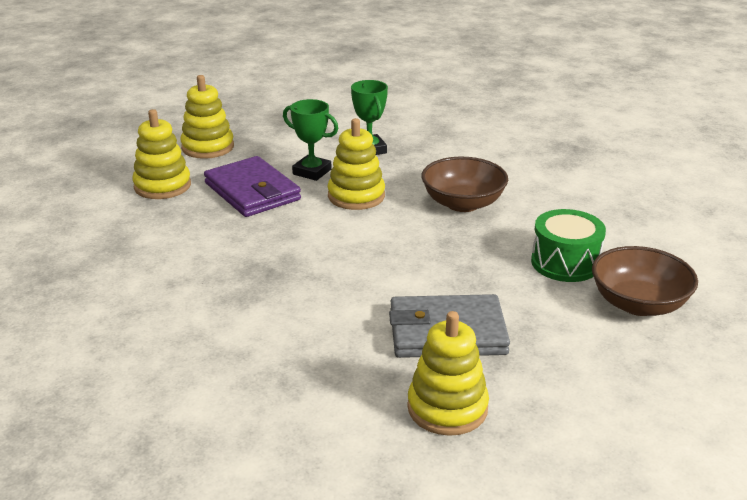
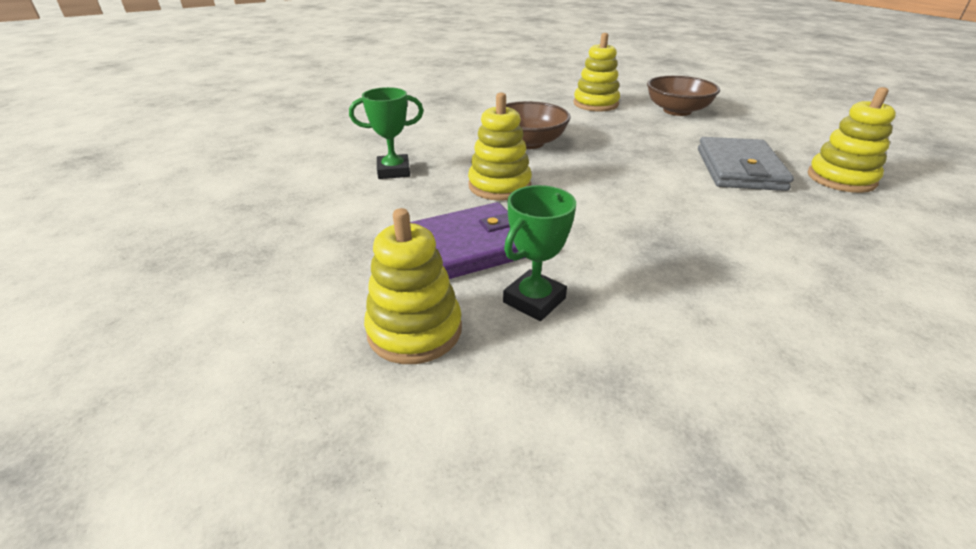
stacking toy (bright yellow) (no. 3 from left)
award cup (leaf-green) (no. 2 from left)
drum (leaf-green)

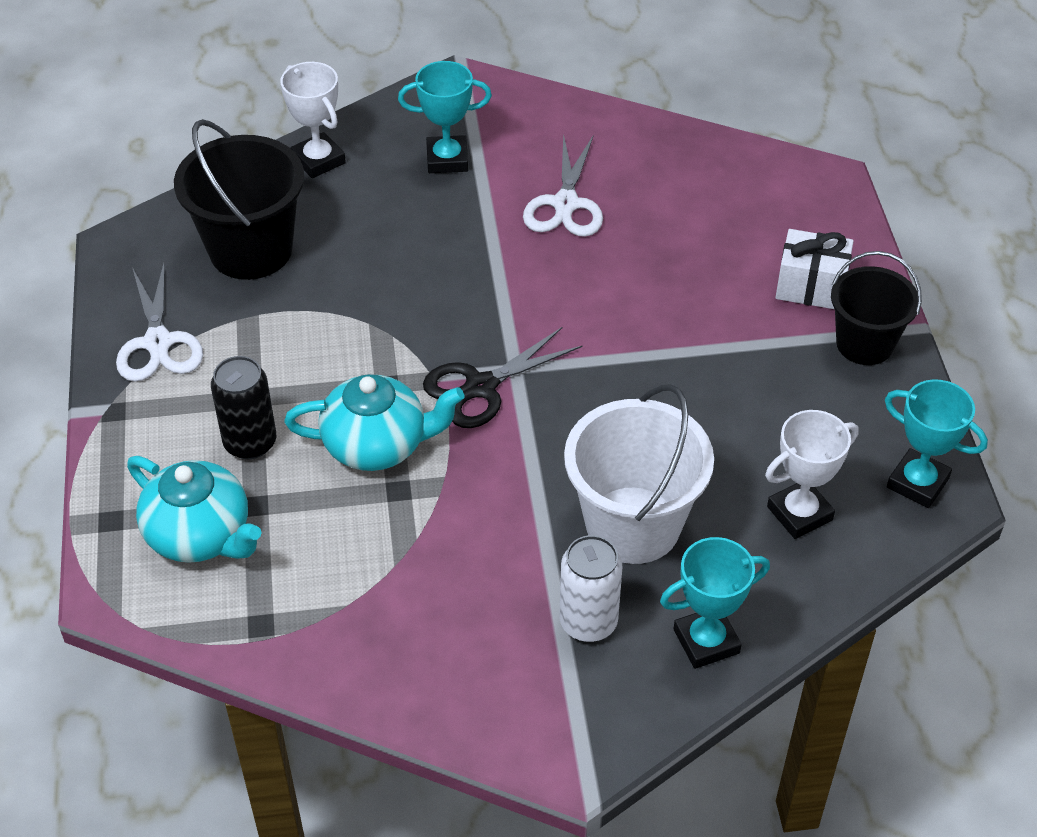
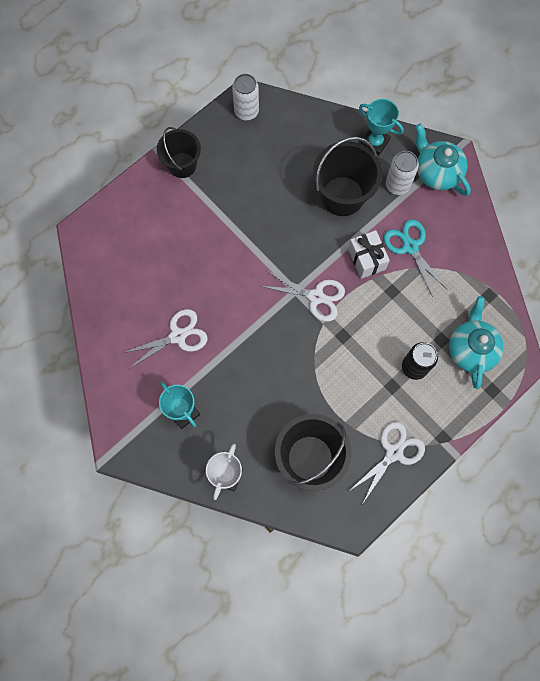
present (pure white)
pair of scissors (pure white) (no. 2 from left)
china teapot (aqua) (no. 1 from left)
tin (pure white) (no. 1 from left)
pail (ebony) (no. 3 from left)
award cup (pure white) (no. 2 from left in the first image)
pair of scissors (aqua)

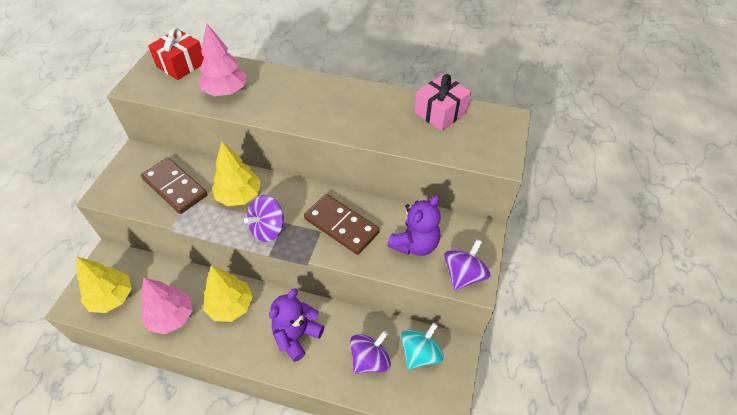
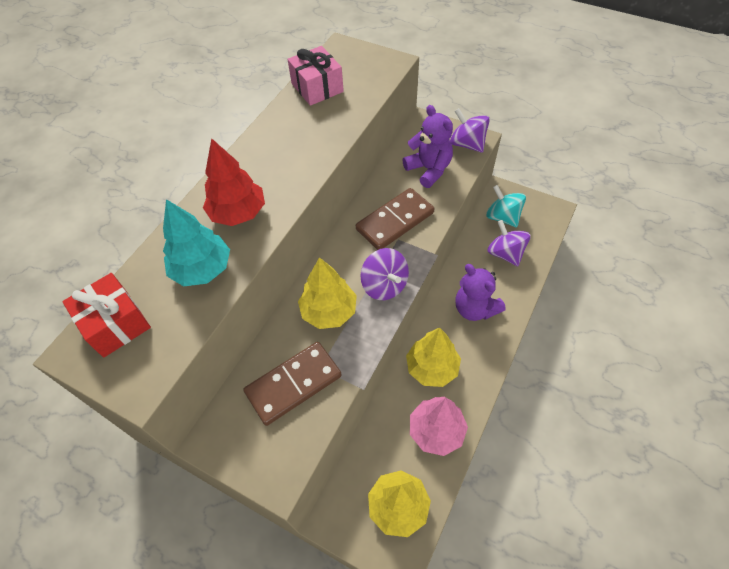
tree (aqua)
tree (crimson)

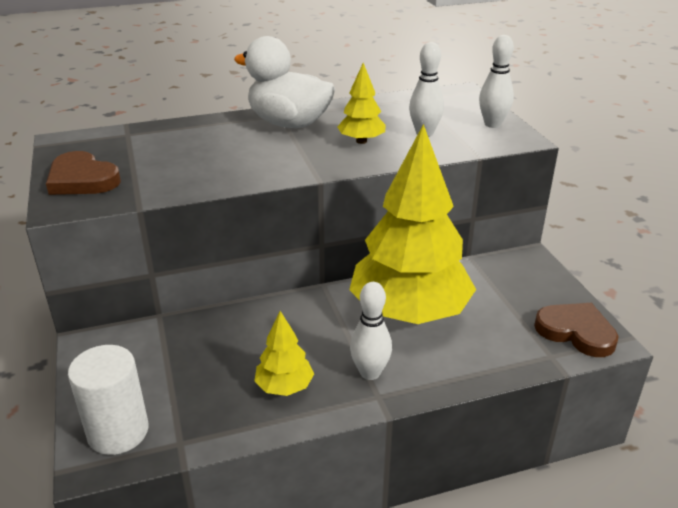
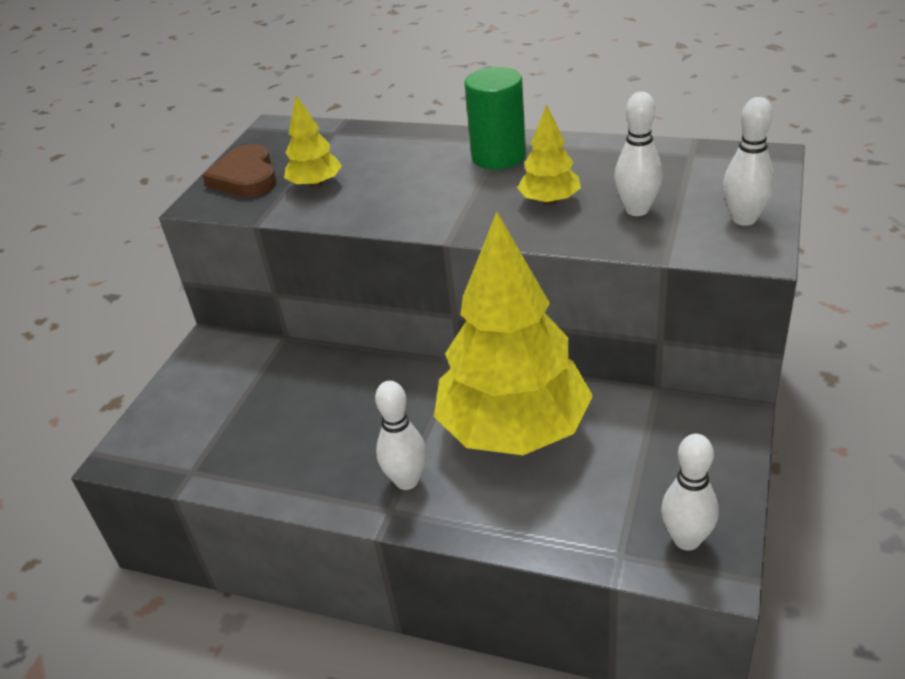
cylinder shape (leaf-green)
bowling pin (pure white) (no. 3 from left)
tree (bright yellow) (no. 1 from left)
cylinder shape (pure white)

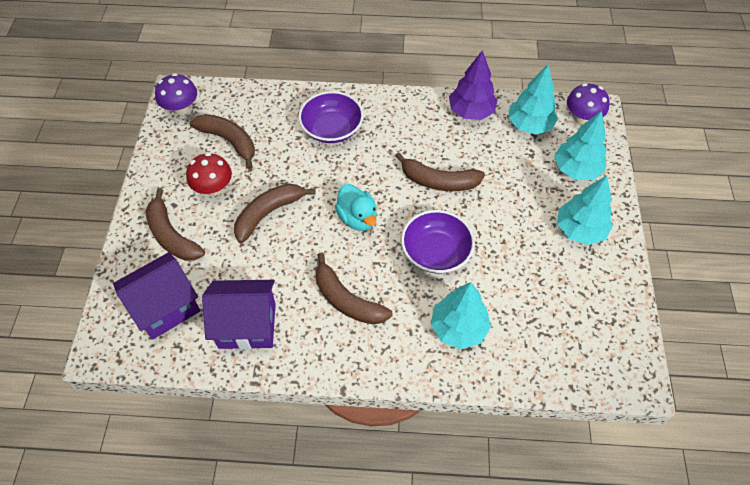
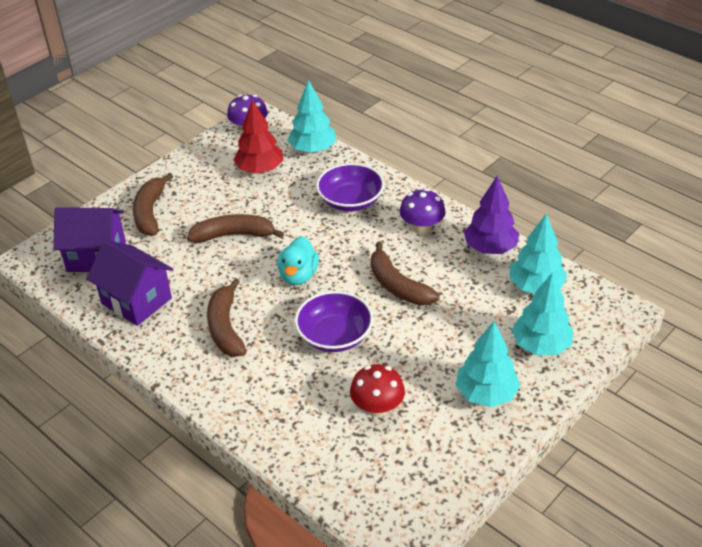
toadstool (purple) (no. 2 from left)
tree (crimson)
toadstool (crimson)
tree (aqua) (no. 1 from left)

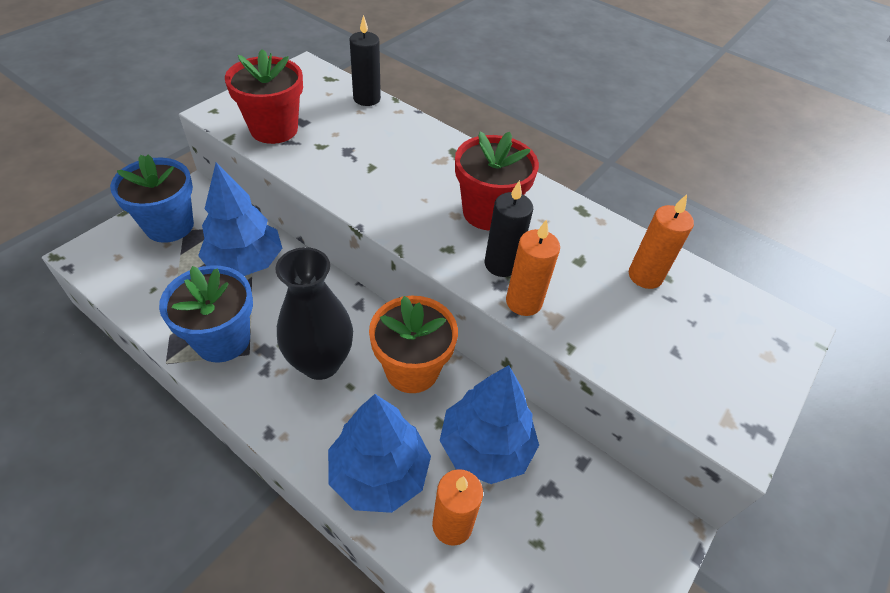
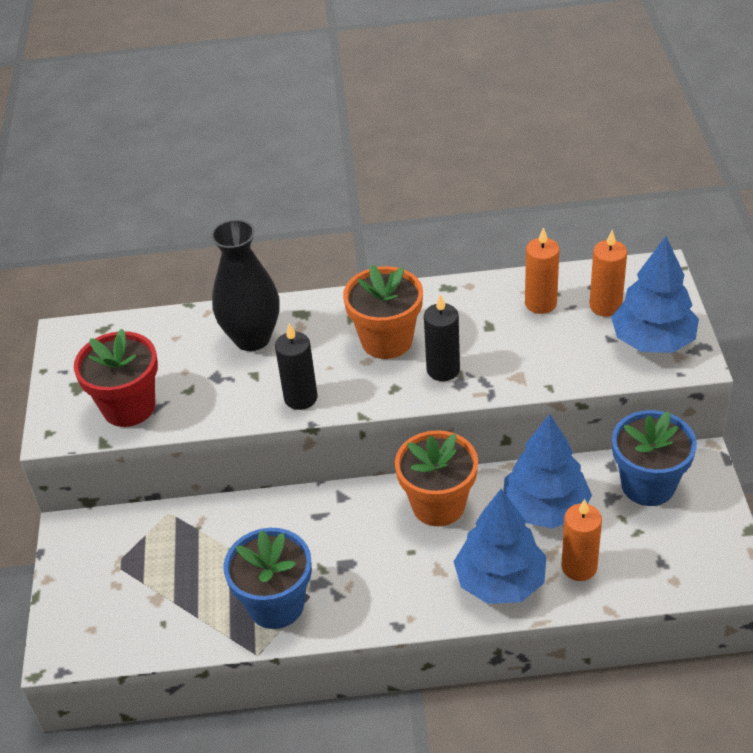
wax candle (ebony) (no. 1 from left)
flower pot (orange) (no. 1 from left)
flower pot (blue) (no. 2 from left)
tree (blue) (no. 3 from left)
wax candle (orange) (no. 3 from left)
flower vase (ebony)

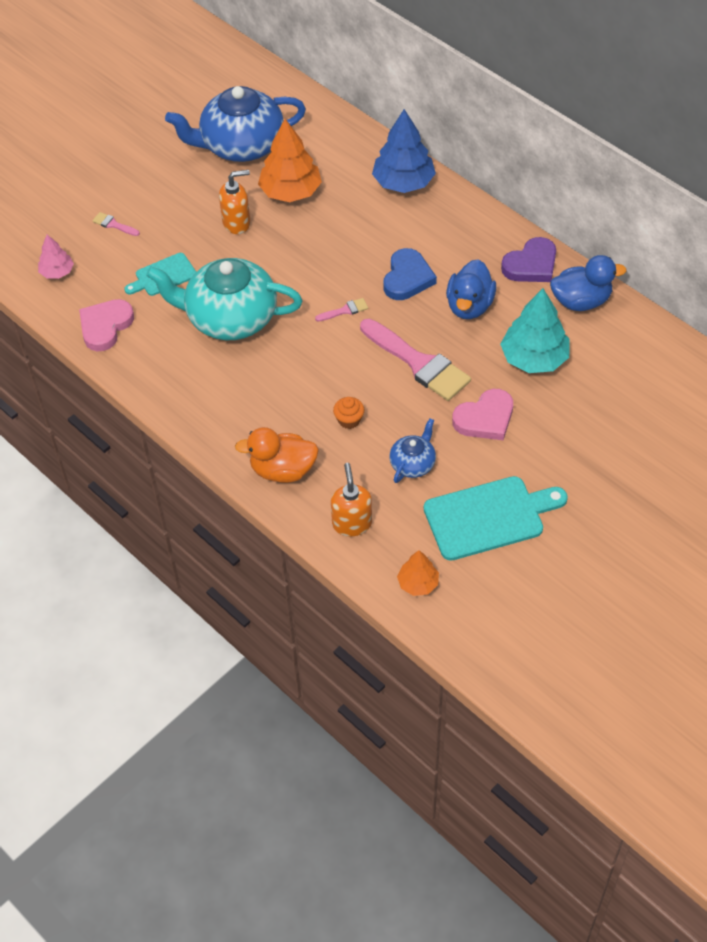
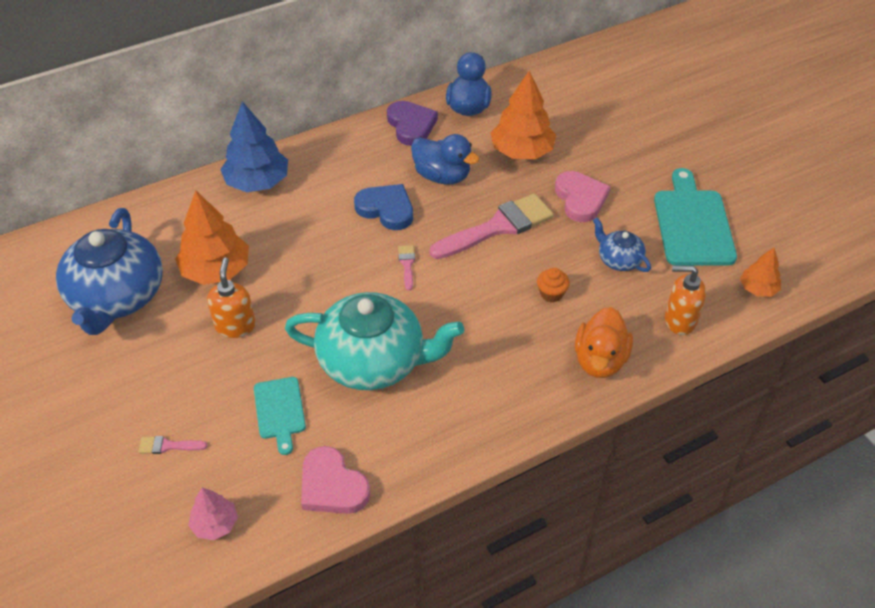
paint brush (rosy) (no. 1 from left)
china teapot (aqua)
tree (orange) (no. 2 from left)

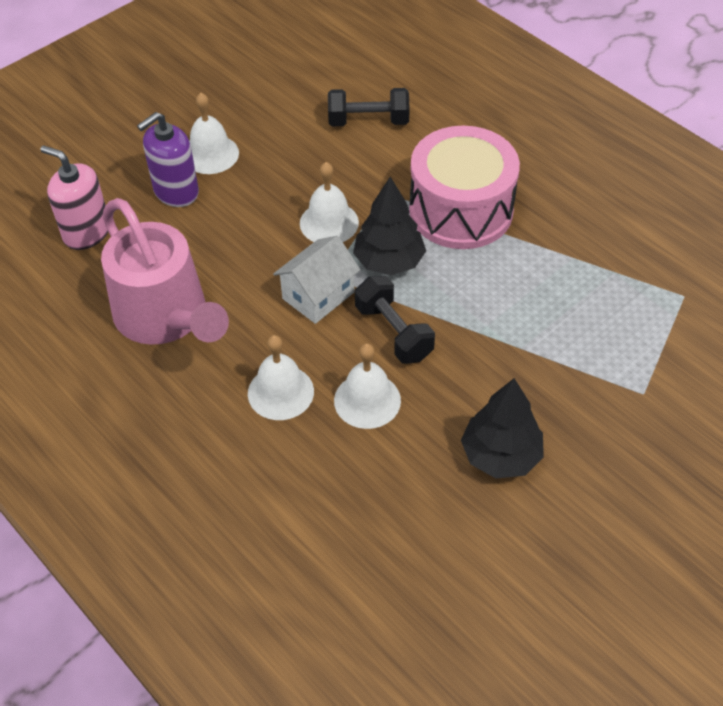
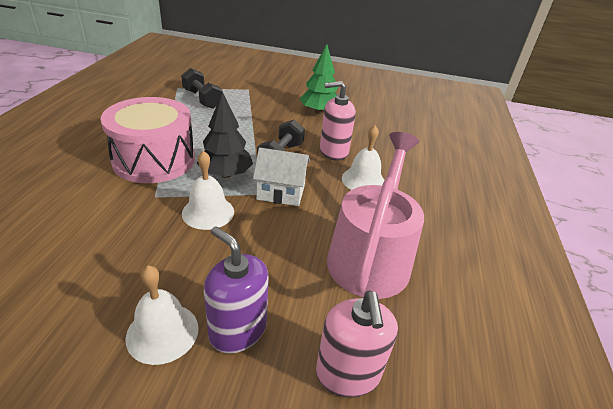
hand weight (ebony) (no. 1 from left)
soap dispenser (purple)
soap dispenser (rosy) (no. 1 from left)
tree (leaf-green)

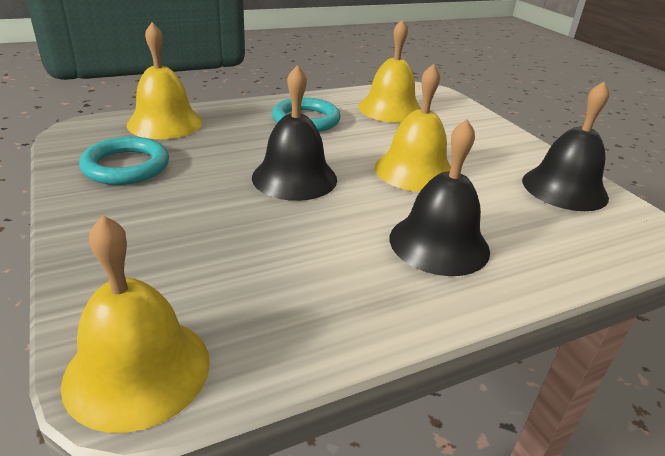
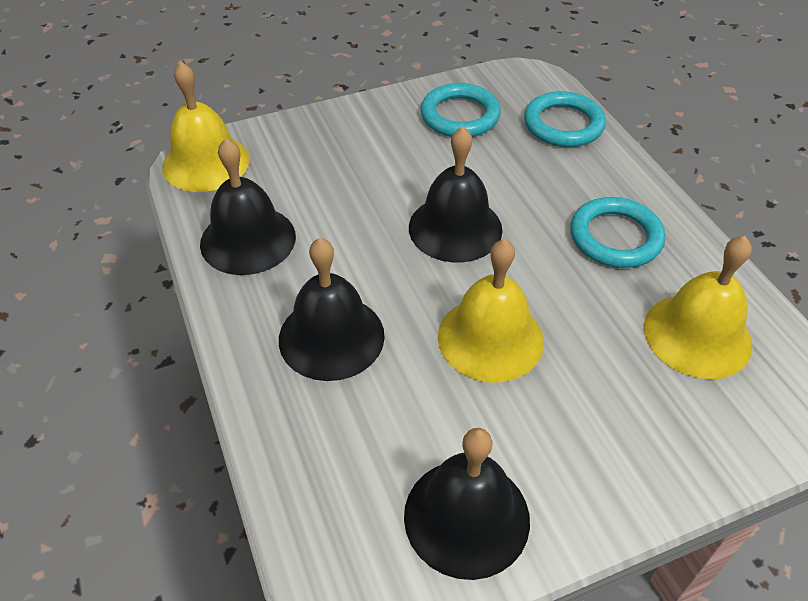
hoop (aqua) (no. 2 from left)
hand bell (ebony) (no. 1 from left)

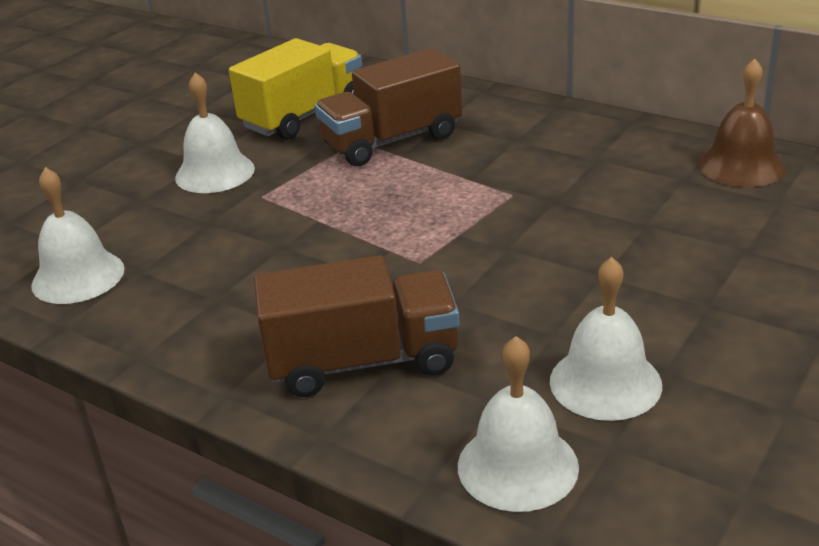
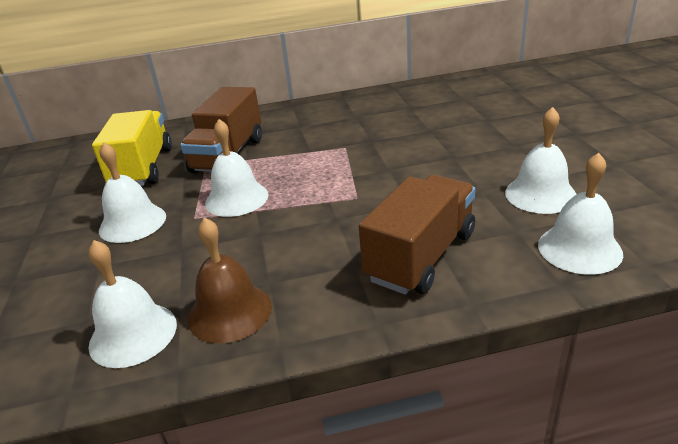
hand bell (russet)
hand bell (pure white) (no. 3 from left)

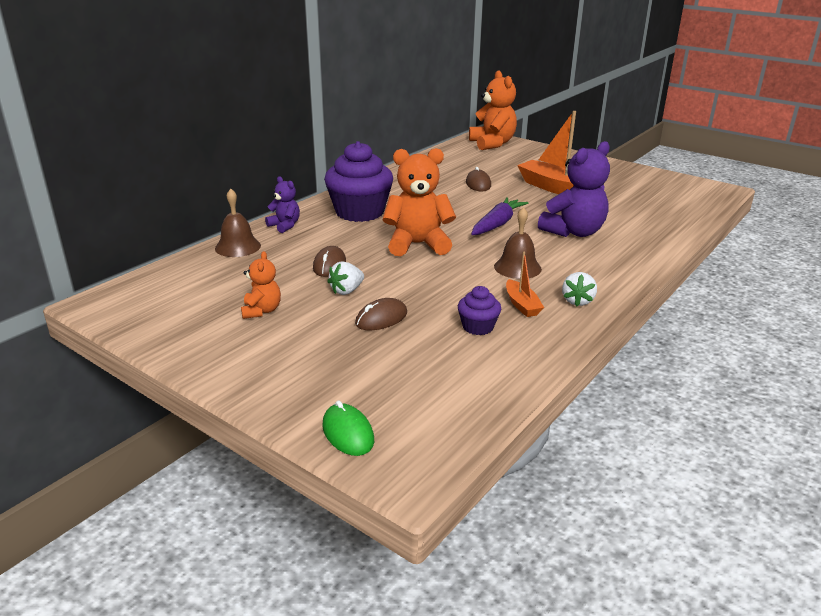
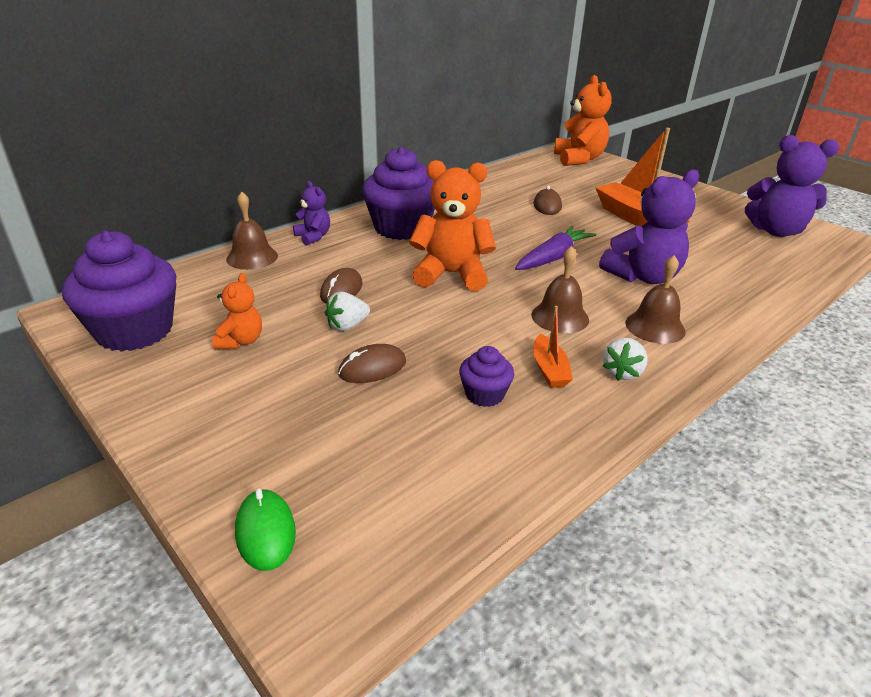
stuffed bear (purple) (no. 3 from left)
fairy cake (purple) (no. 1 from left)
hand bell (russet) (no. 3 from left)

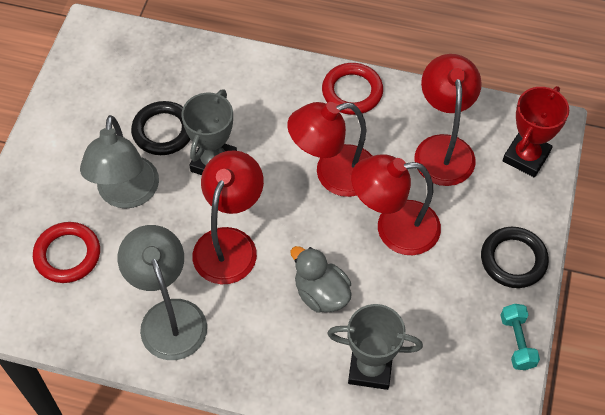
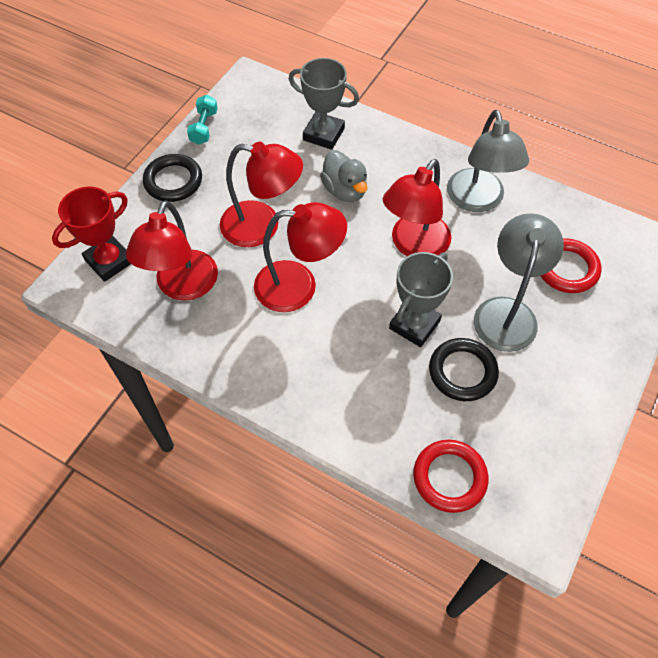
hoop (crimson) (no. 1 from left)

